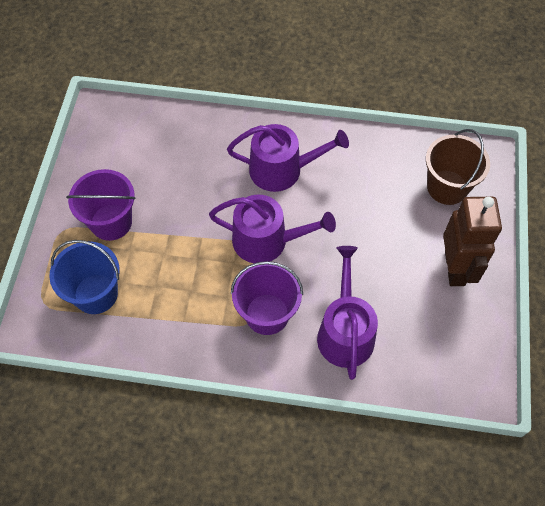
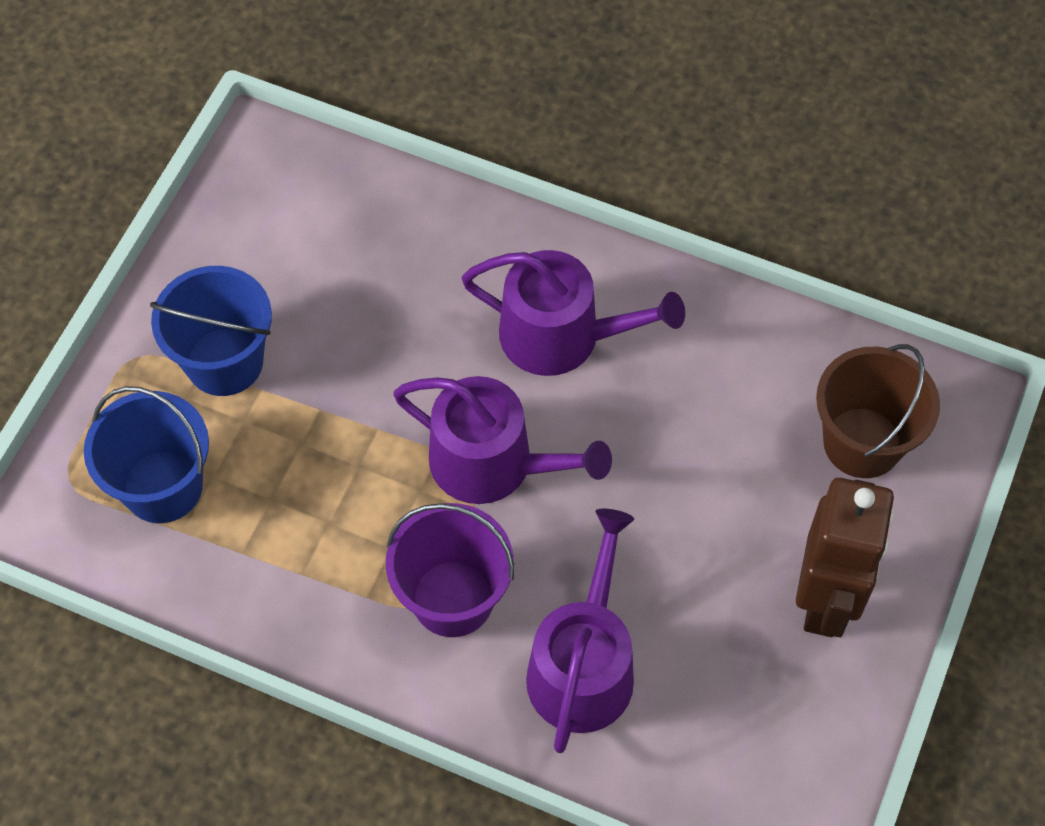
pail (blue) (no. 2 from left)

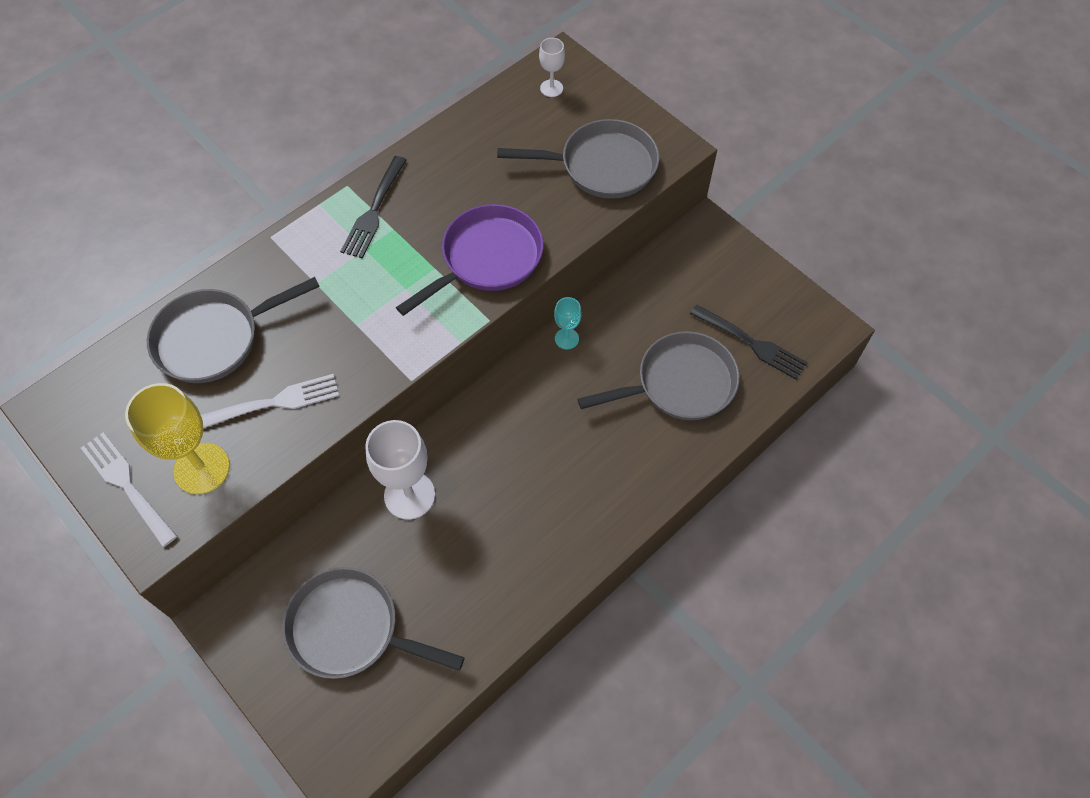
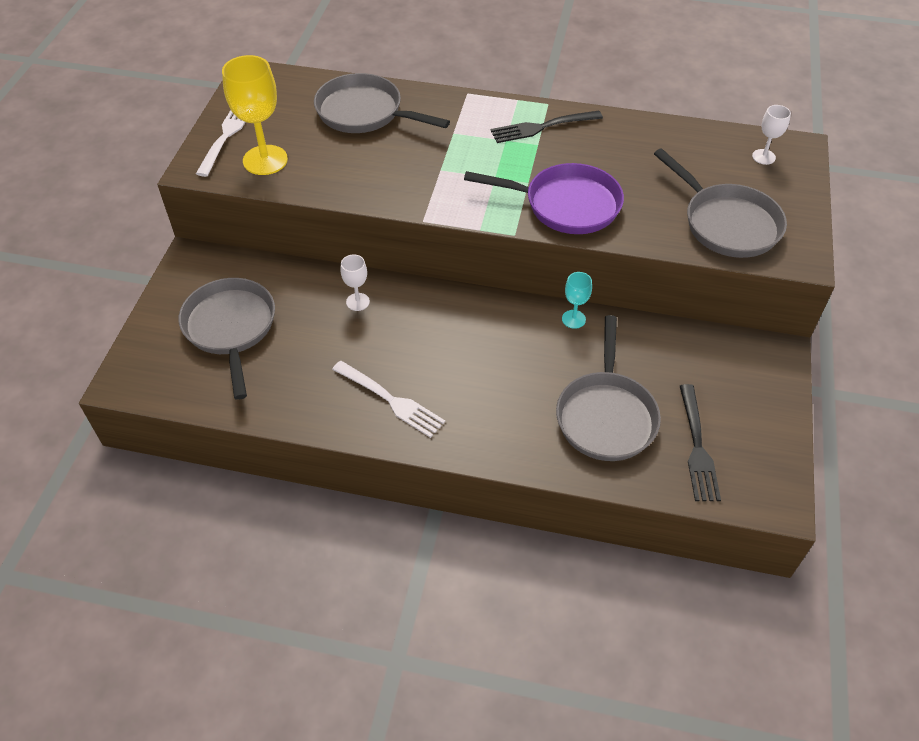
frying pan (grey) (no. 3 from left)
table fork (pure white) (no. 2 from left)
chalice (pure white) (no. 1 from left)

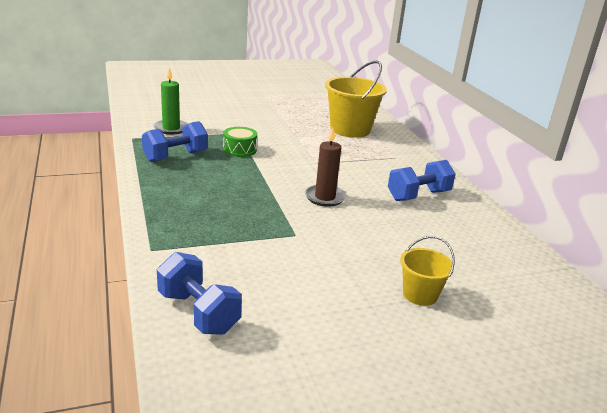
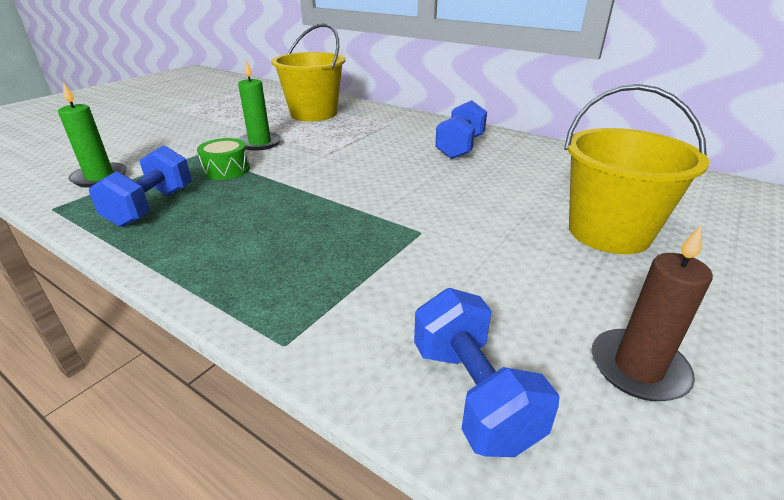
wax candle (russet)
pail (bright yellow) (no. 2 from left)
hand weight (blue) (no. 3 from left)
wax candle (leaf-green) (no. 2 from left)

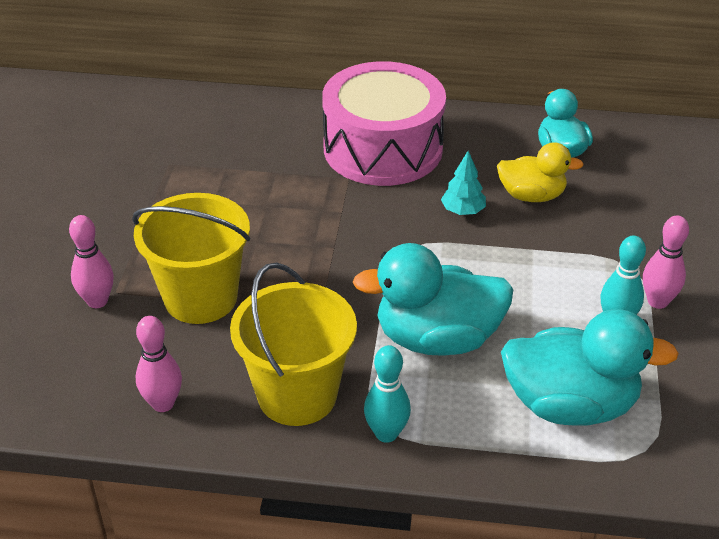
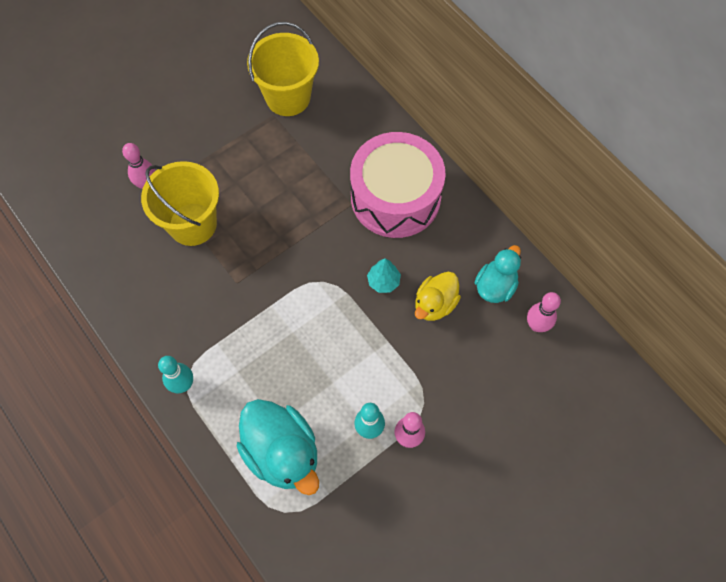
rubber duck (bright yellow)
rubber duck (aqua) (no. 1 from left in the first image)
pail (bright yellow) (no. 2 from left)
bowling pin (rosy) (no. 3 from left)

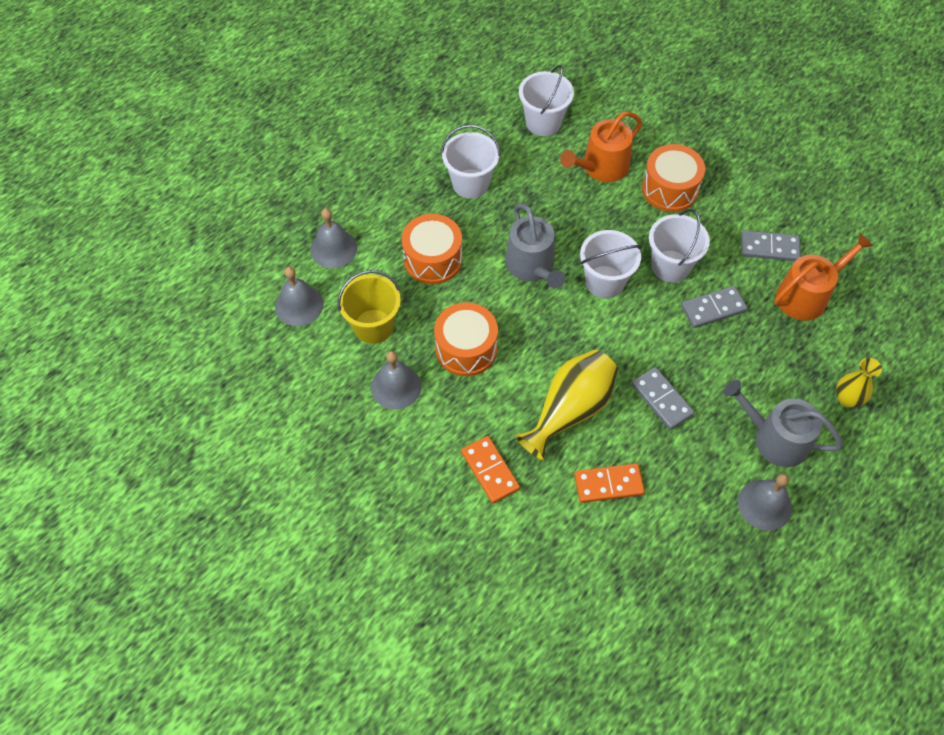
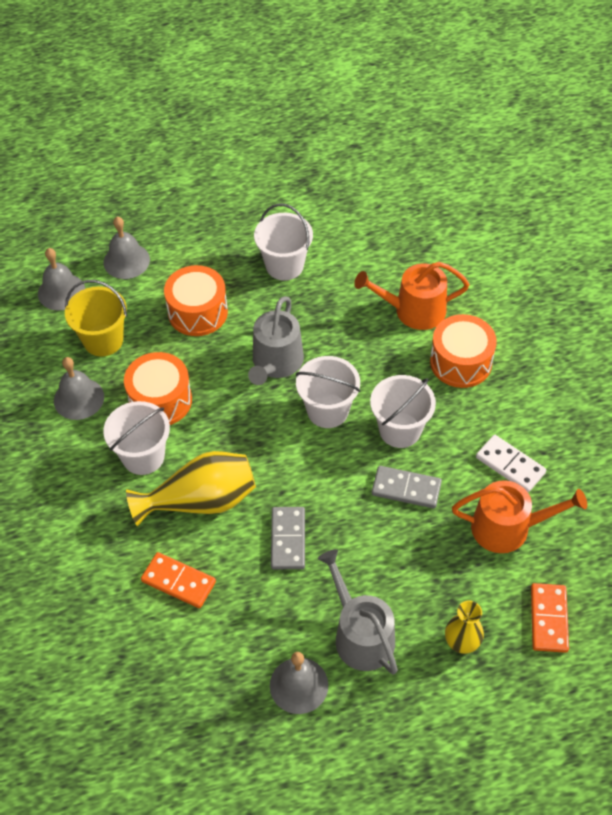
pail (pure white) (no. 1 from left)
domino (pure white)
domino (orange) (no. 2 from left)

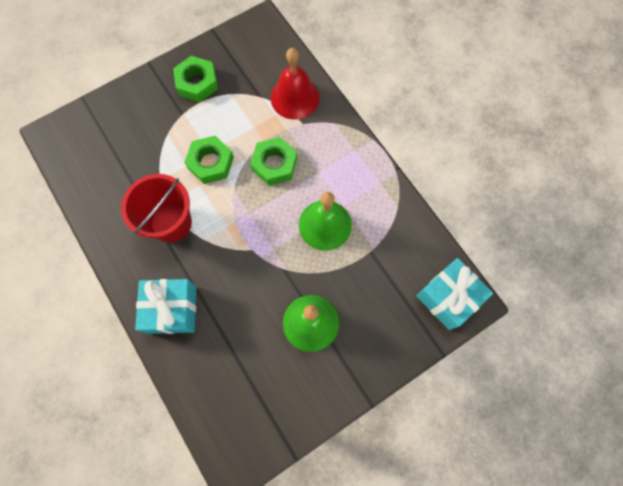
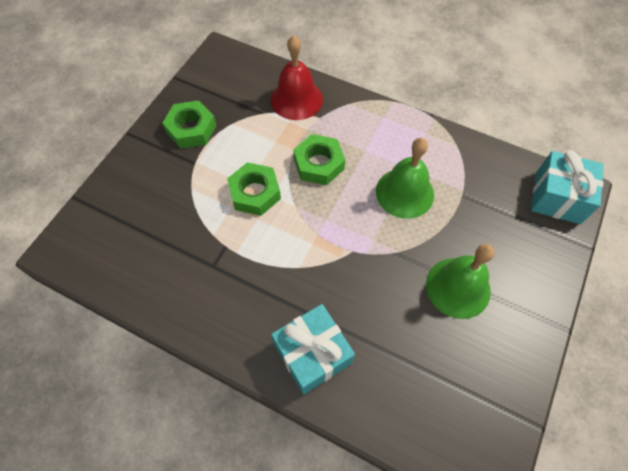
pail (crimson)

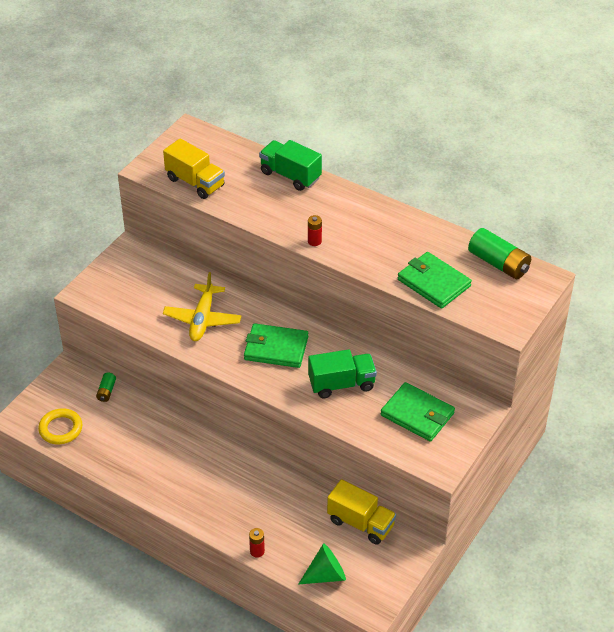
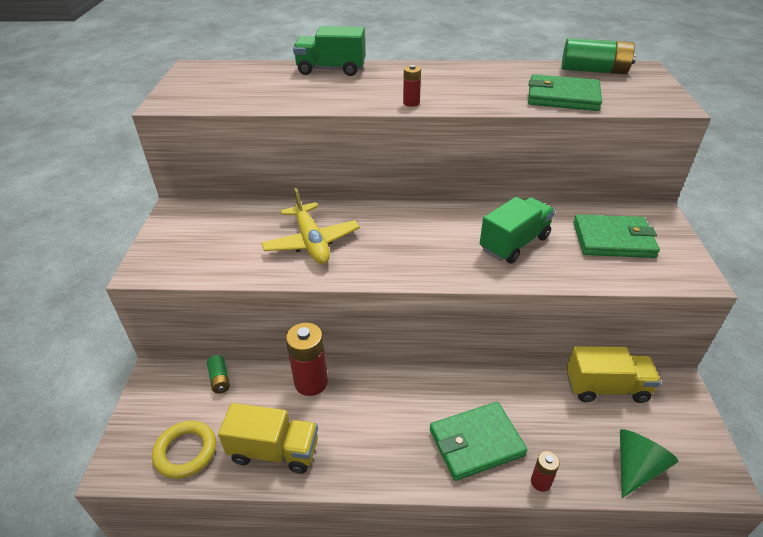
truck (bright yellow) (no. 1 from left)
billfold (leaf-green) (no. 1 from left)
power cell (crimson) (no. 1 from left)

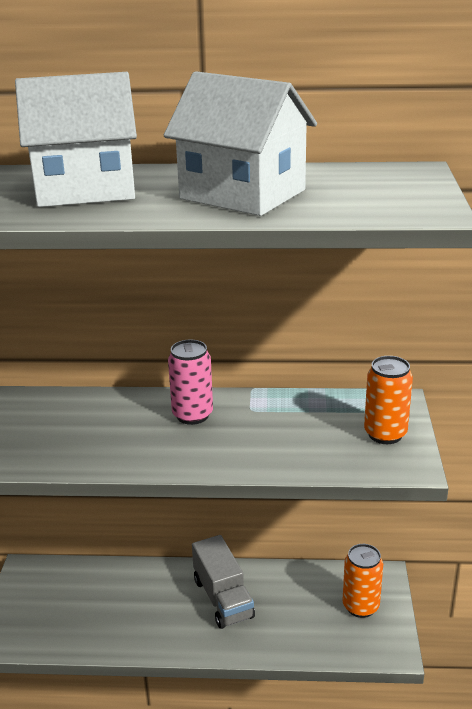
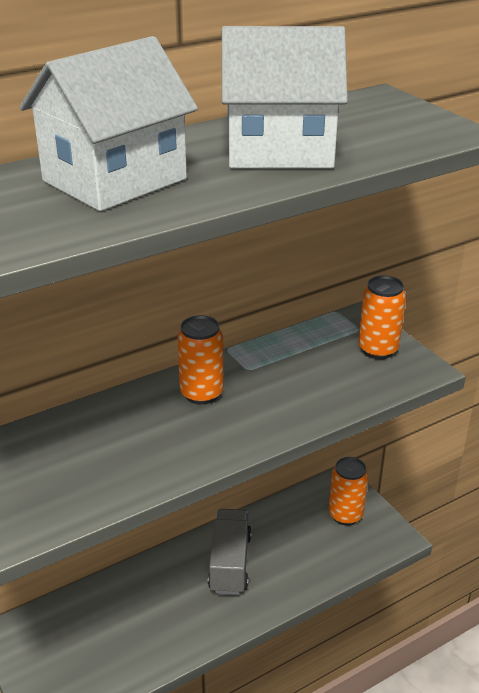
tin (orange) (no. 1 from left)
truck (grey)

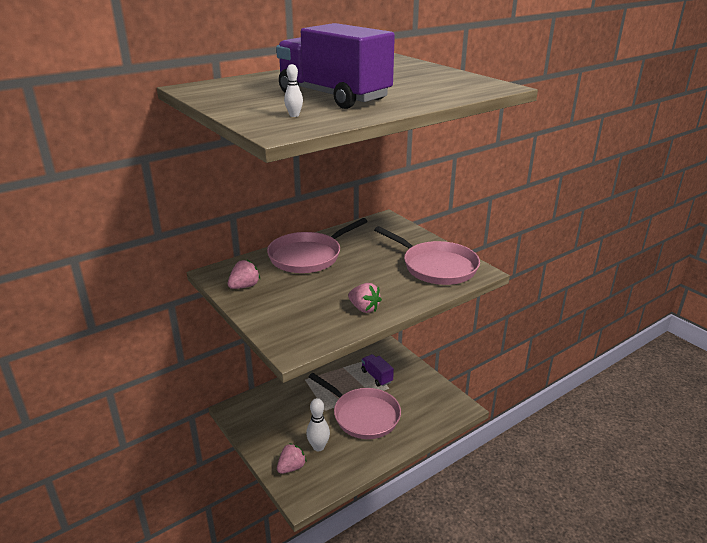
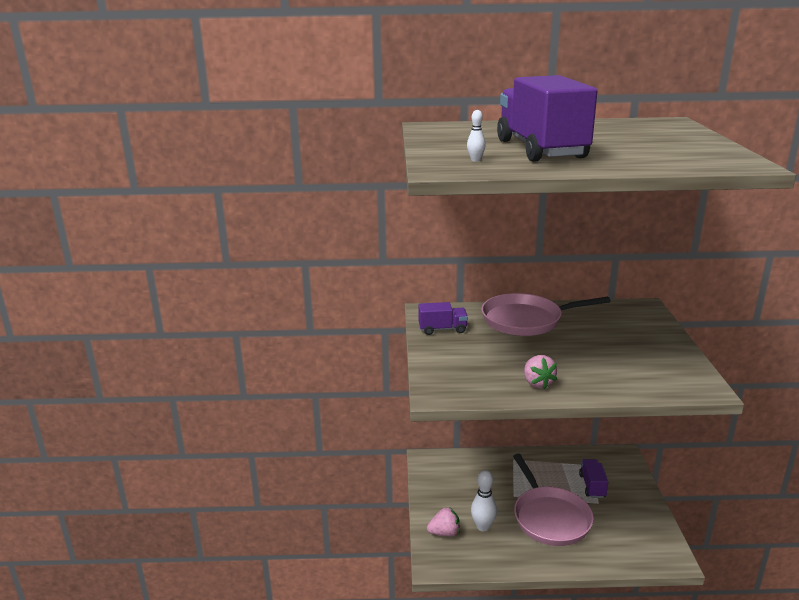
frying pan (rosy) (no. 3 from left in the first image)
truck (purple) (no. 1 from left)

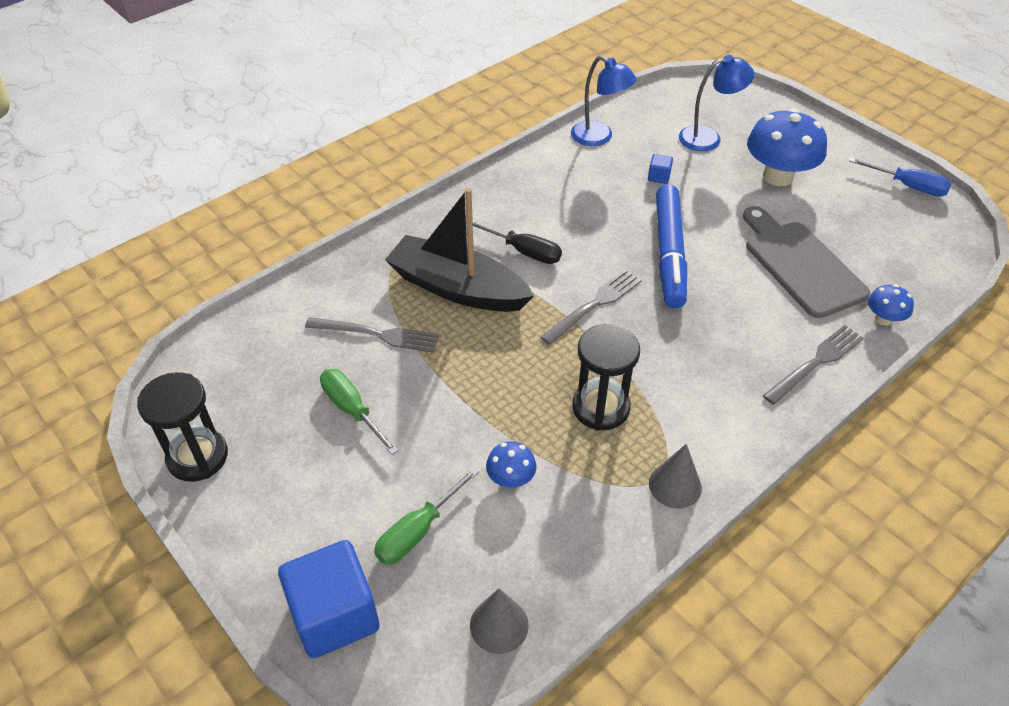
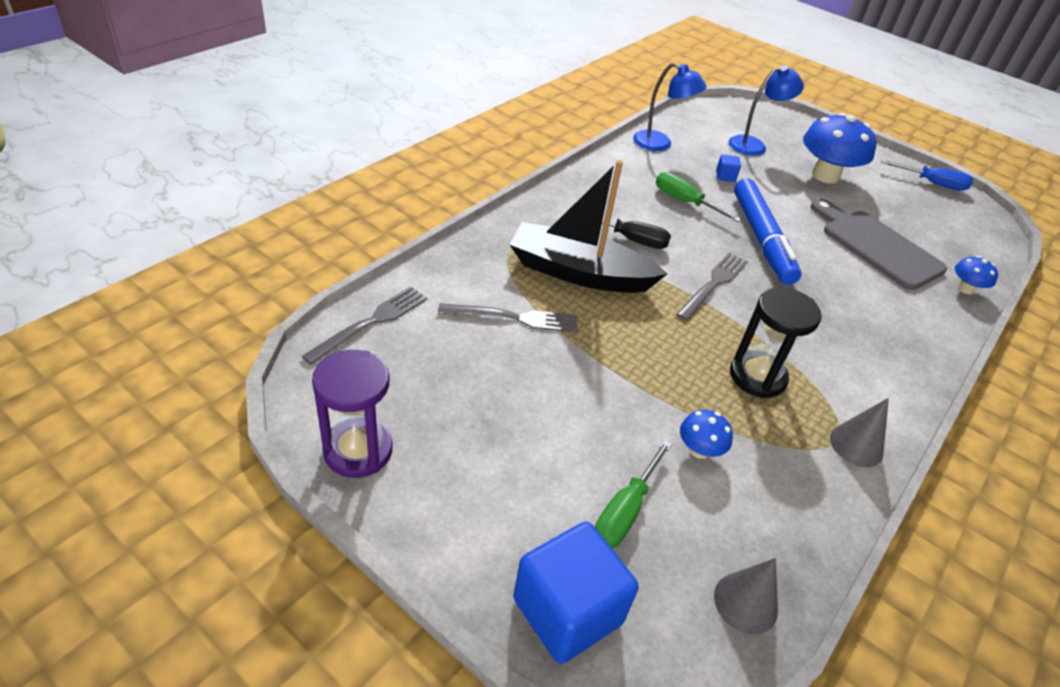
table fork (grey) (no. 1 from left)
screwdriver (leaf-green) (no. 2 from left)
hourglass (purple)

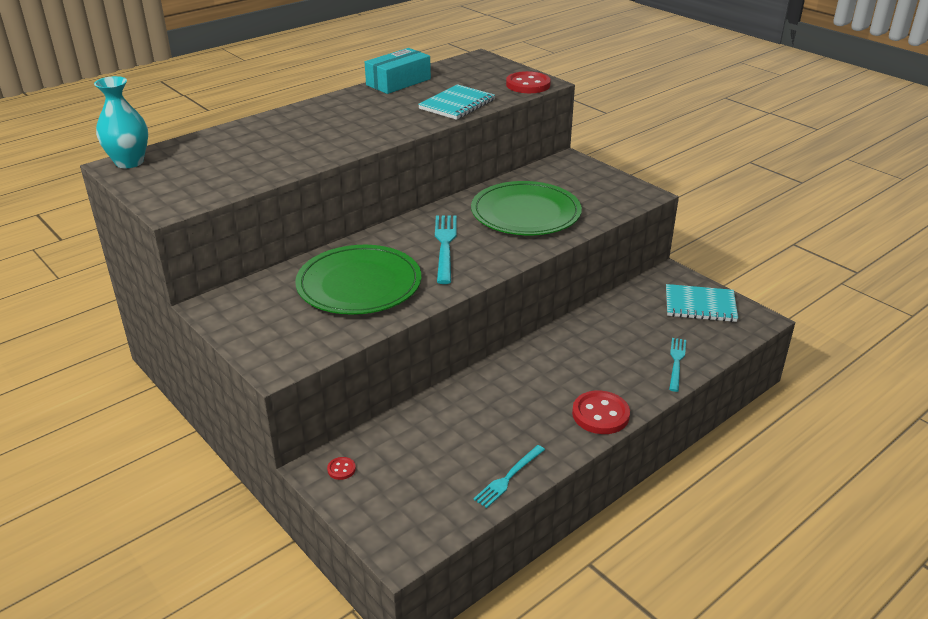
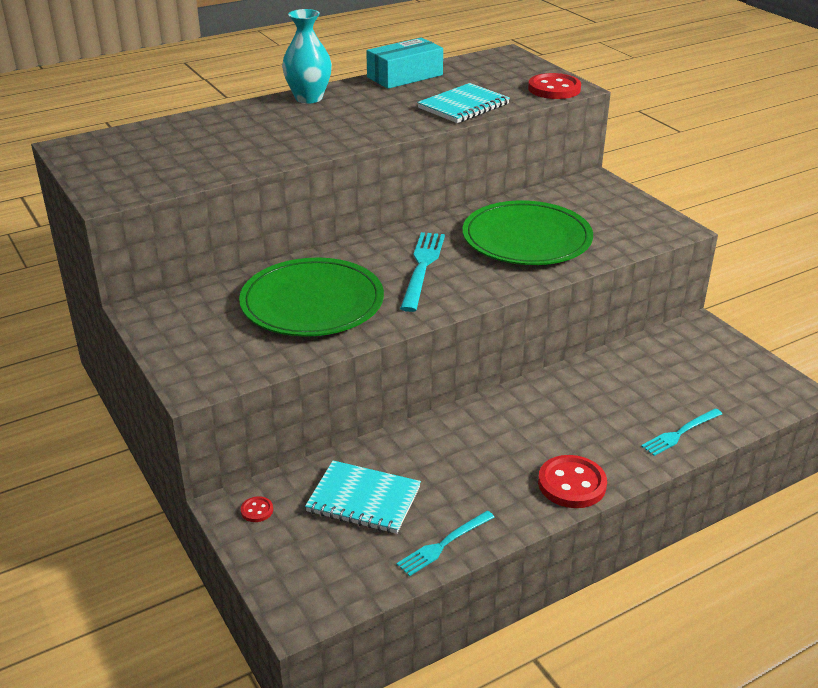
flower vase (aqua)
exercise book (aqua) (no. 1 from left)
table fork (aqua) (no. 3 from left)

